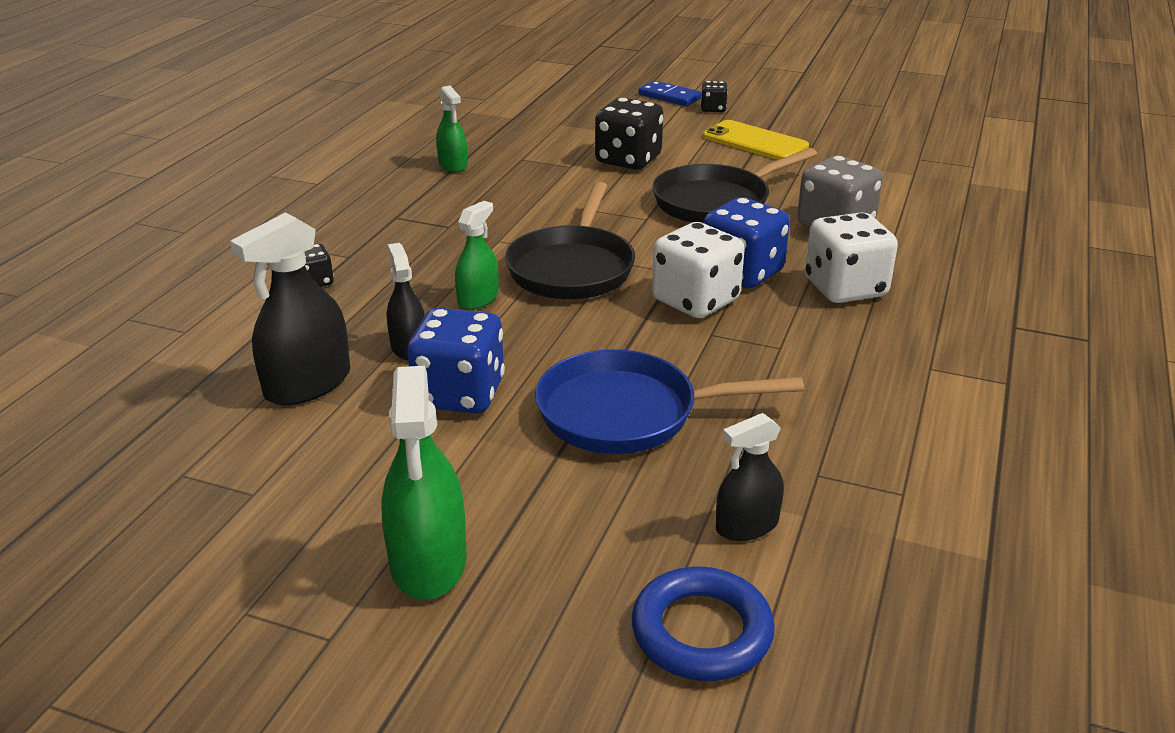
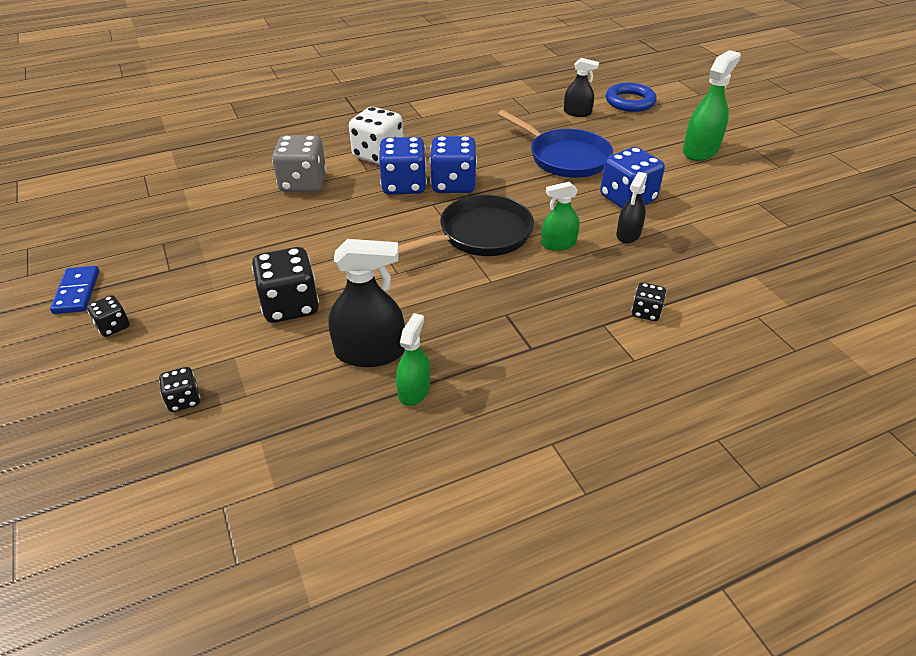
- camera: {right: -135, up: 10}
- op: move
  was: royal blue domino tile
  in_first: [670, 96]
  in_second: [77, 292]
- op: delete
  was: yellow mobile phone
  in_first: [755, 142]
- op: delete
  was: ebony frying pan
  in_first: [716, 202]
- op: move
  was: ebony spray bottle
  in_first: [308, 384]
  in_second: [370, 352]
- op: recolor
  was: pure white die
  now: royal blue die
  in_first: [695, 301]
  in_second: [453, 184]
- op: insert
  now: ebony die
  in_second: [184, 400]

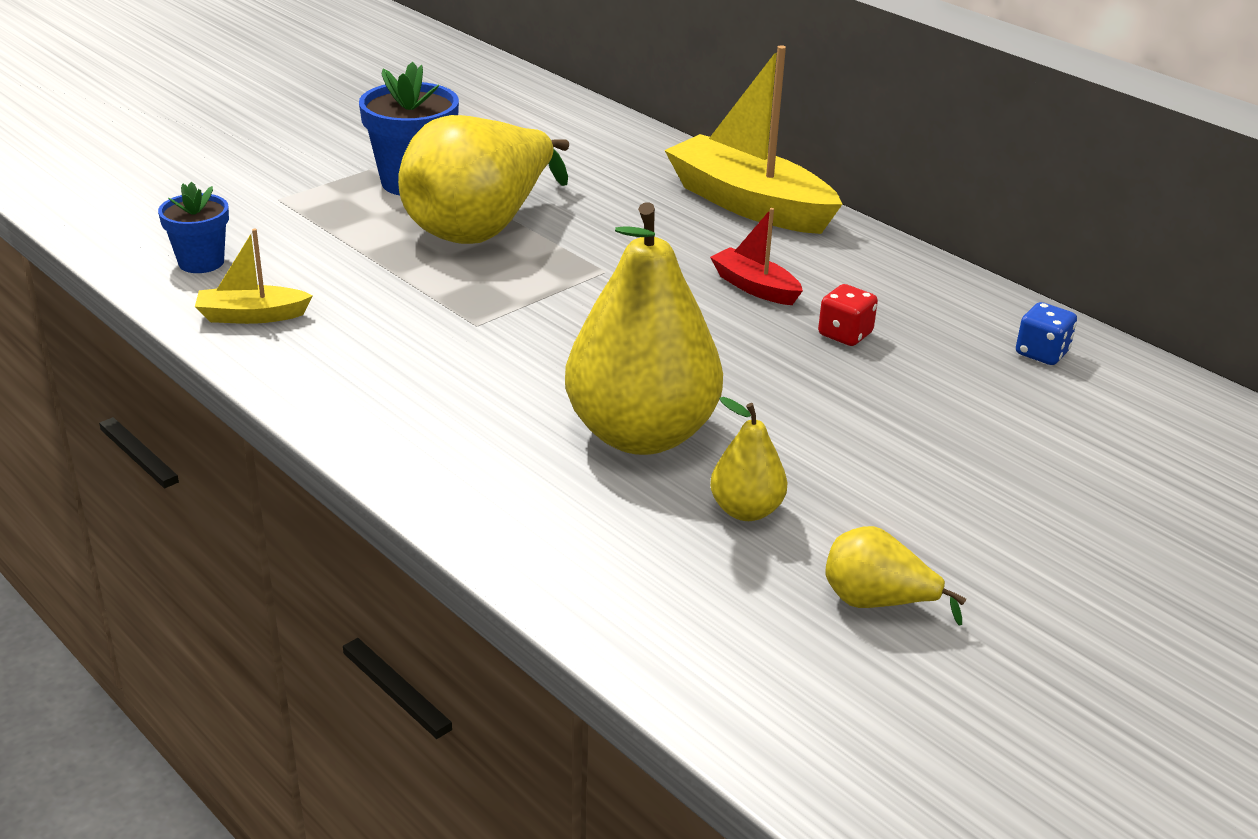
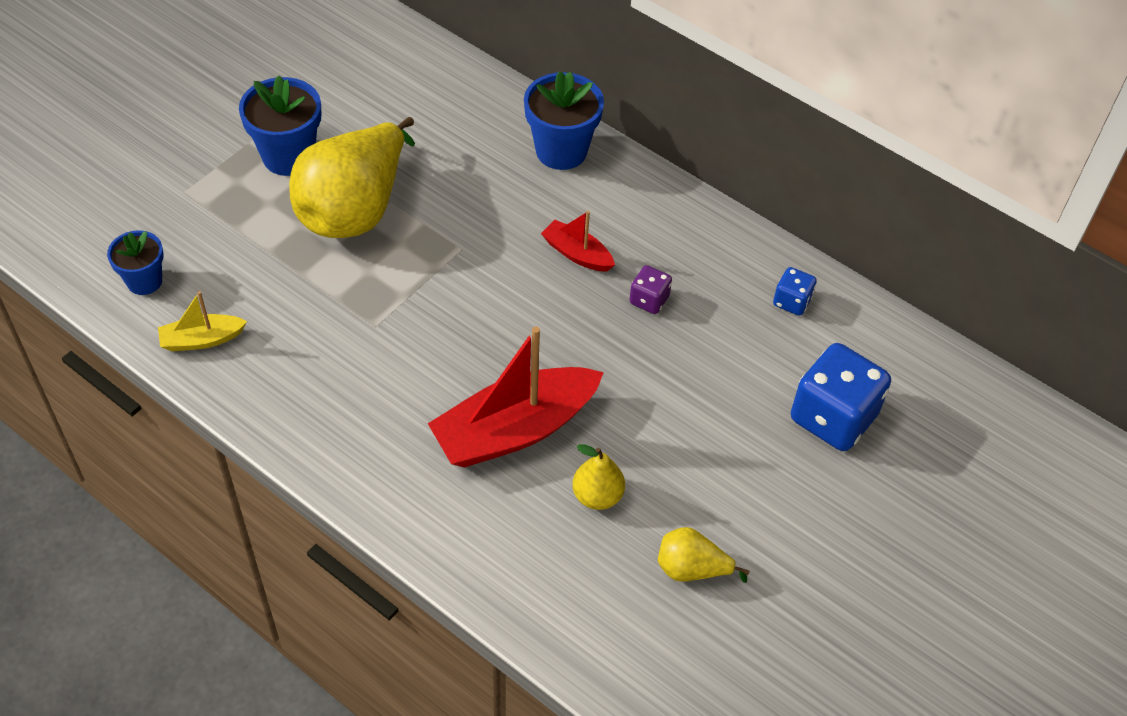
- camera: {right: -10, up: 20}
- op: replace
  was: yellow boat
  now: royal blue plant pot
  in_first: [749, 204]
  in_second: [561, 151]
- op: replace
  was: yellow pear fruit
  now: crimson boat
  in_first: [641, 434]
  in_second: [515, 430]
- op: recolor
  was: crimson die
  now: purple die
  in_first: [845, 334]
  in_second: [649, 300]
- op: insert
  now: royal blue die
  in_second: [833, 417]

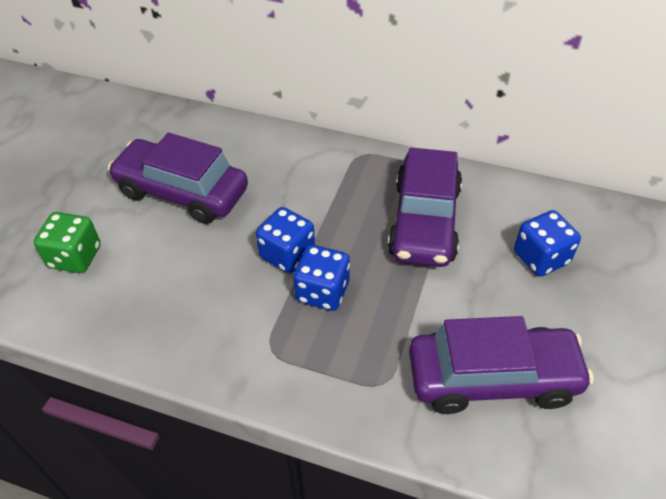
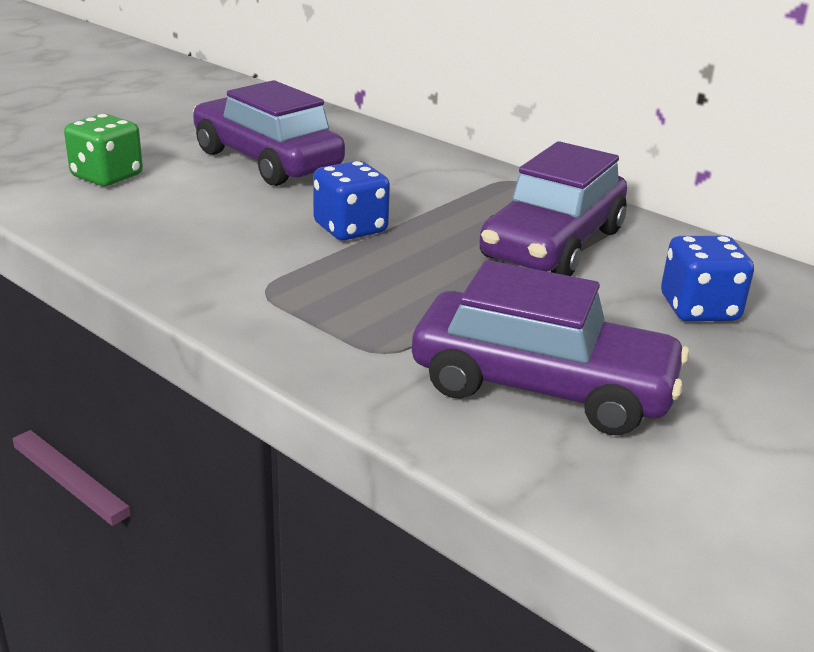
- camera: {right: 20, up: -20}
- op: delete
  was: royal blue die
  in_first: [322, 291]

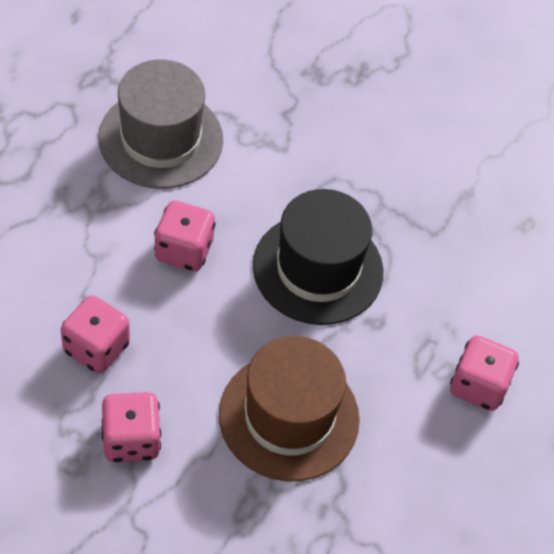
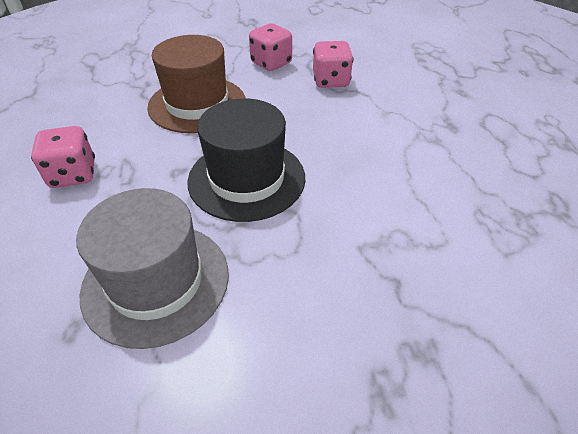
- camera: {right: 150, up: -10}
- op: move
  was: ash-grey top hat
  in_first: [161, 139]
  in_second: [156, 281]
- op: delete
  was: rosy die
  in_first: [184, 250]

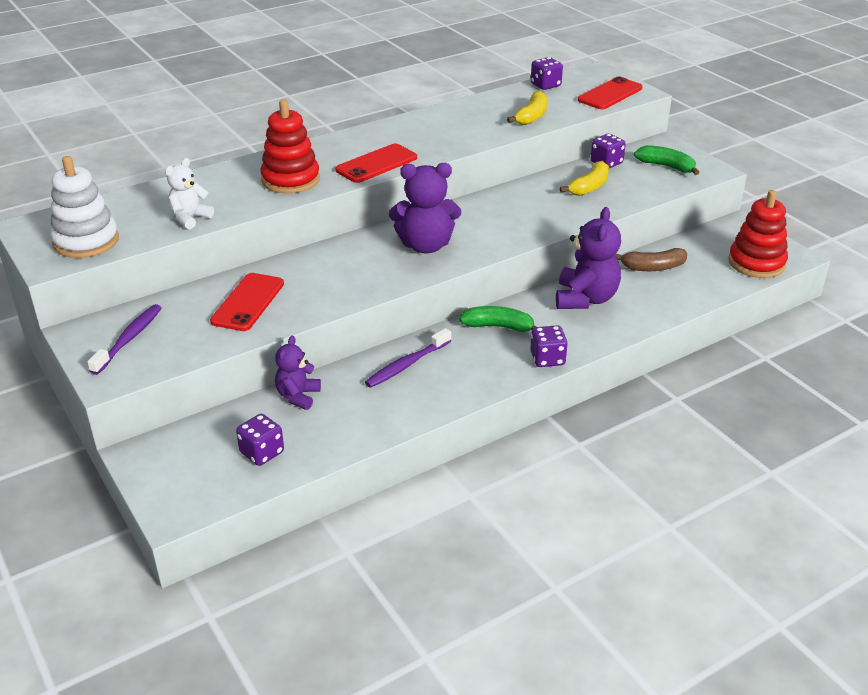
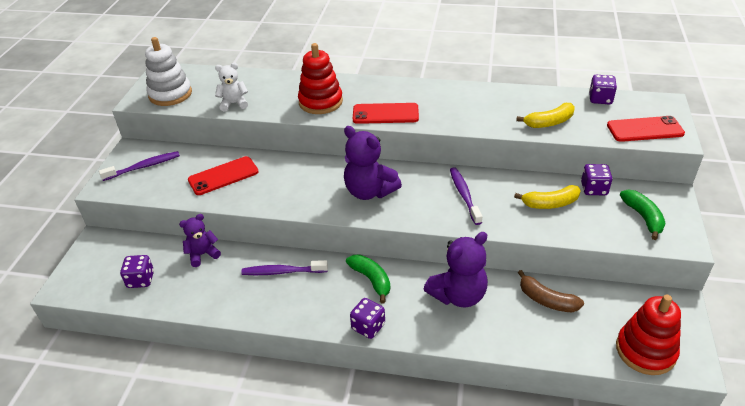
- camera: {right: 45, up: 5}
- op: insert
  now: purple toothbrush
  in_second: [464, 195]

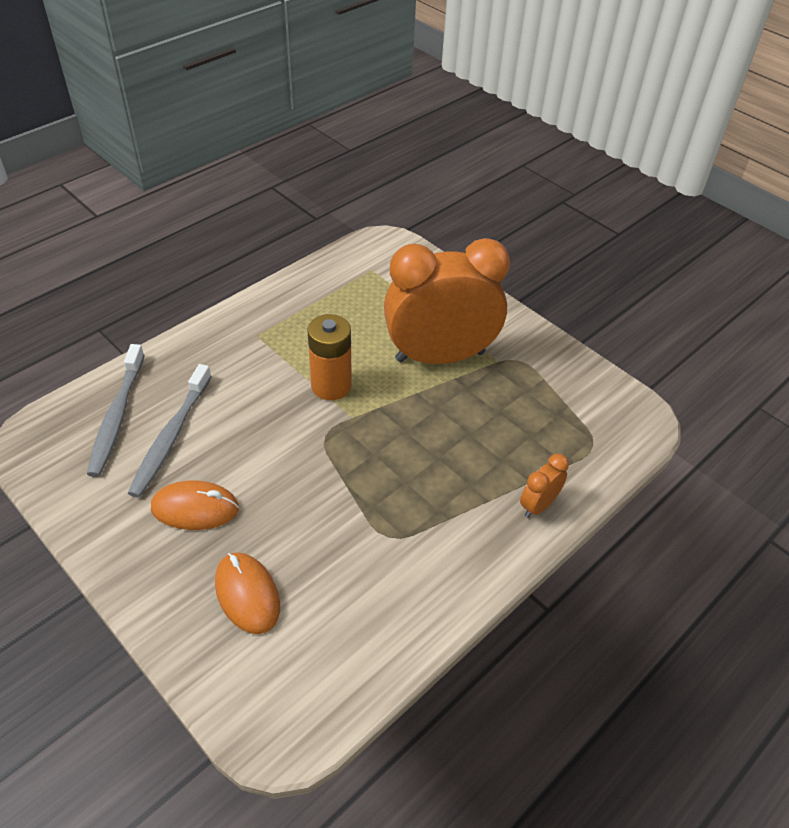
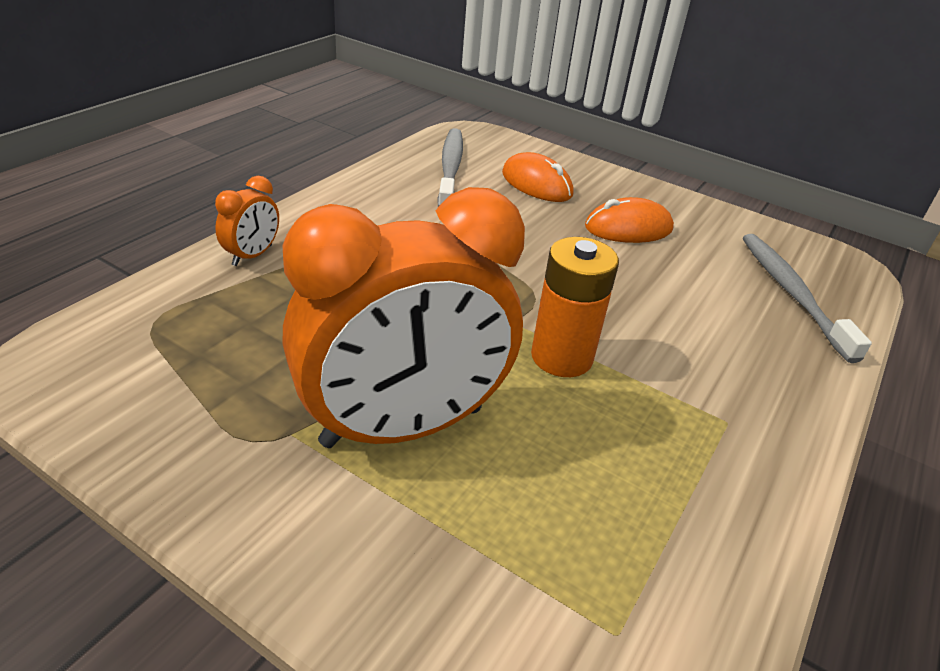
- camera: {right: 165, up: -10}
- op: move
  was: ash-grey toothbrush
  in_first: [171, 436]
  in_second: [450, 169]

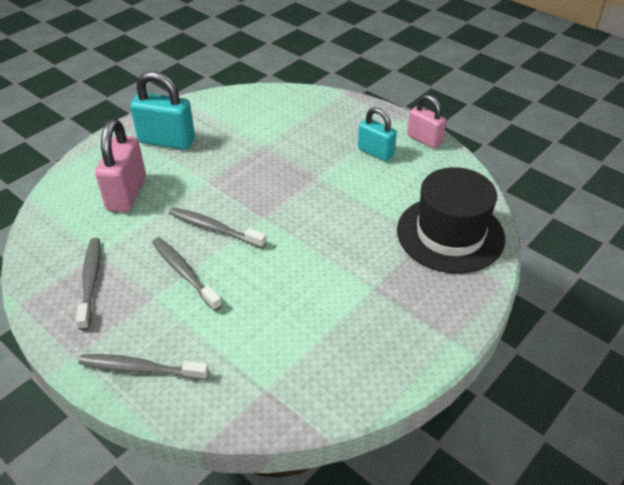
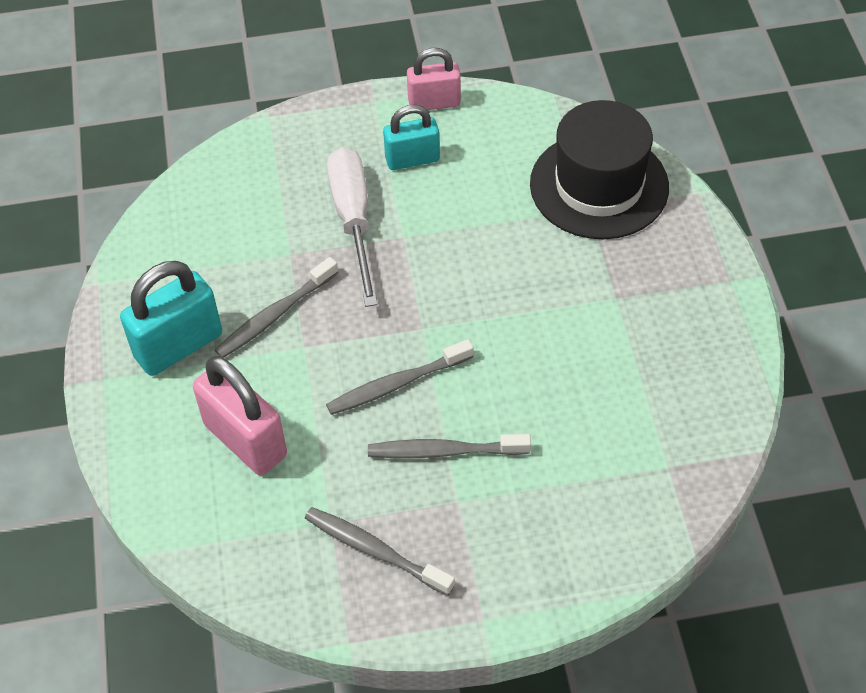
- camera: {right: -50, up: 10}
- op: move
  was: ash-grey toothbrush
  in_first: [141, 369]
  in_second: [275, 315]
- op: insert
  now: pure white screwdriver
  in_second: [353, 220]

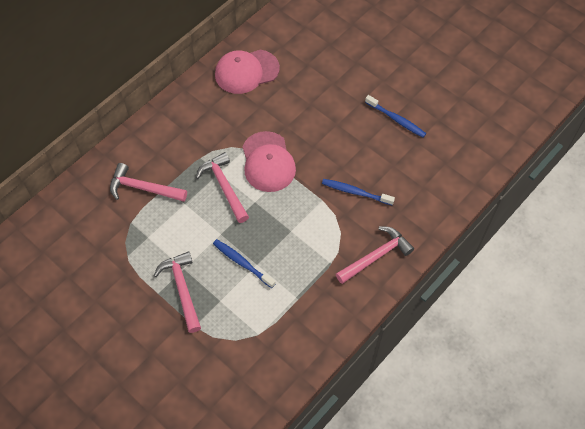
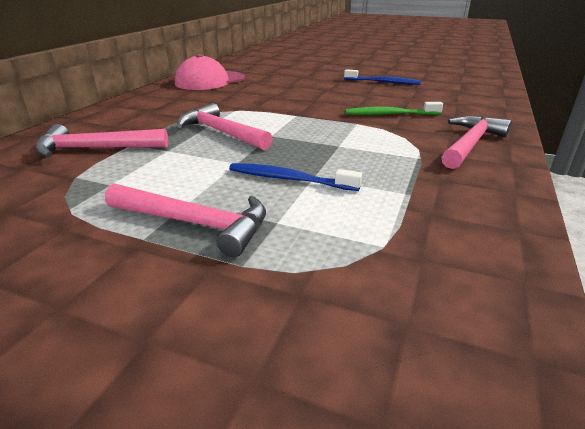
- camera: {right: -20, up: -30}
- op: delete
  was: rosy peaked cap
  in_first: [268, 162]
- op: recolor
  was: royal blue toothbrush
  now: leaf-green toothbrush
  in_first: [355, 192]
  in_second: [390, 114]
- op: rotate
  was: rosy claw hammer
  in_first: [182, 289]
  in_second: [195, 223]
  clockwise: 150

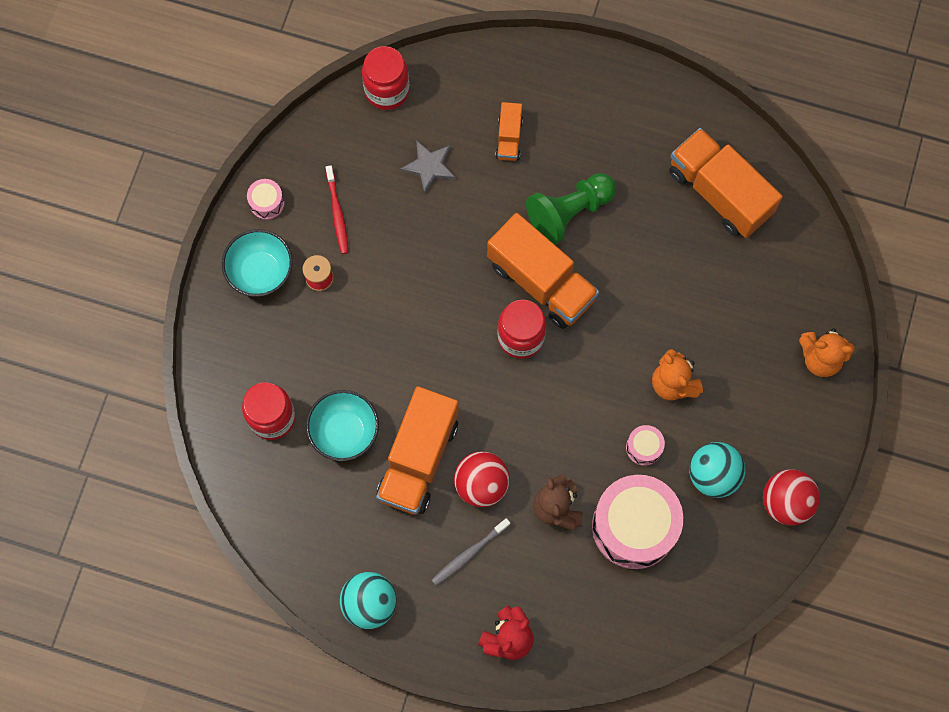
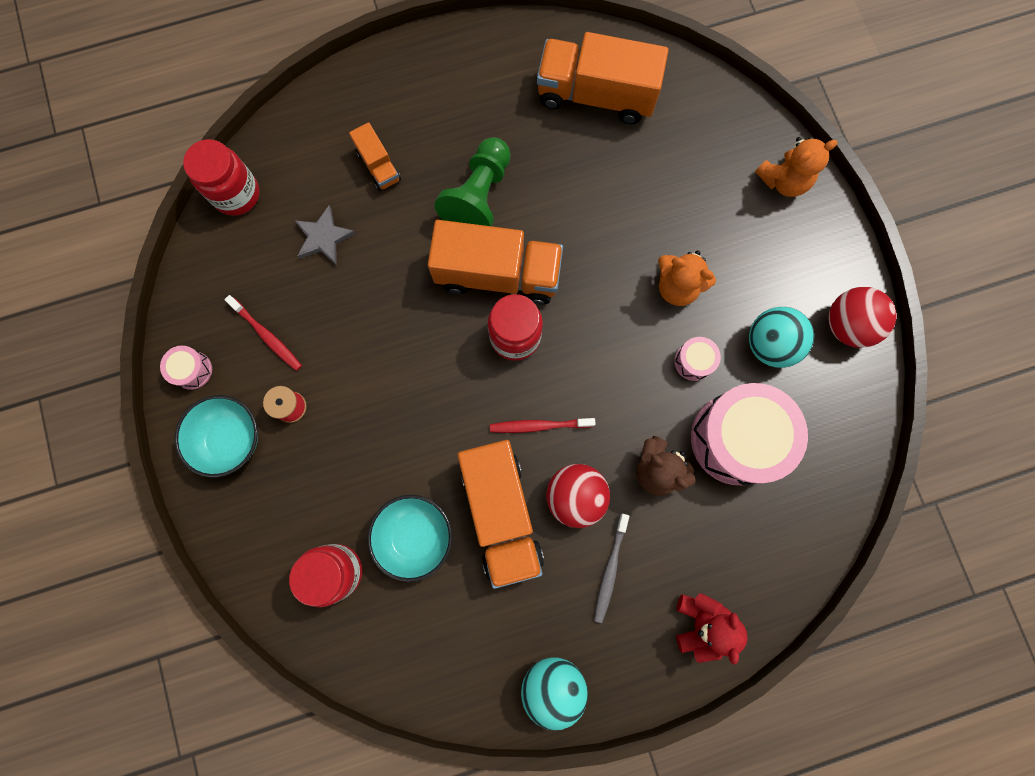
- camera: {right: -35, up: 5}
- op: insert
  now: crimson toothbrush
  in_second: [538, 425]

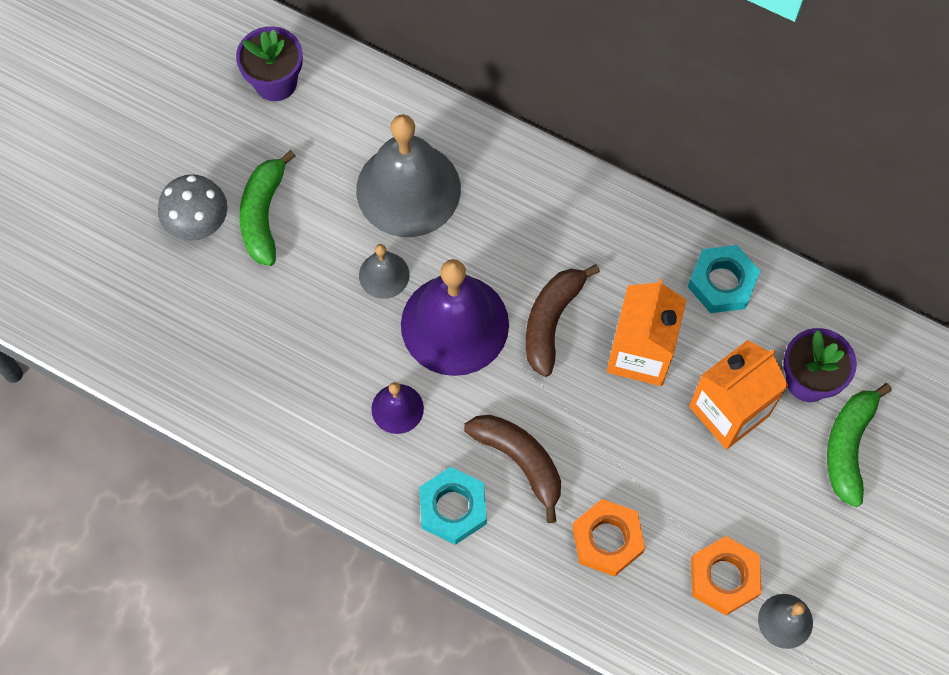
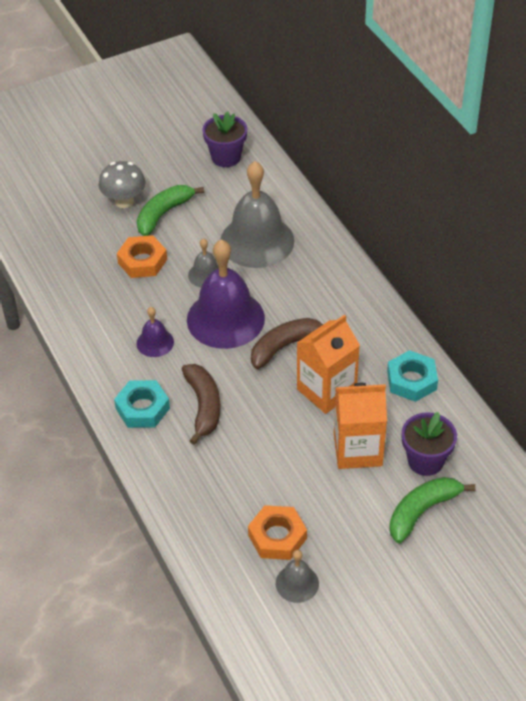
- camera: {right: 35, up: -20}
- op: move
  was: bright orange hex nut
  in_first: [607, 540]
  in_second: [142, 261]

